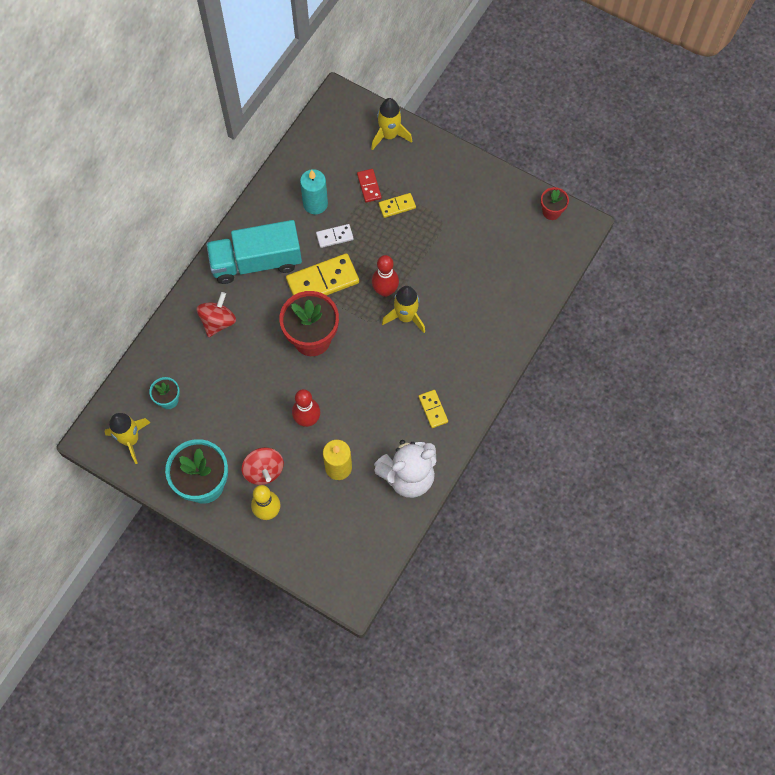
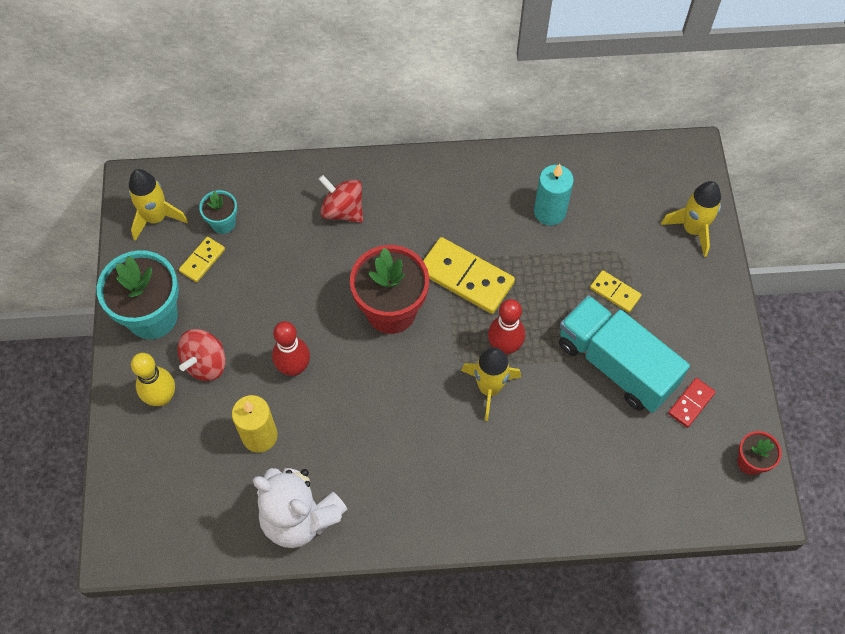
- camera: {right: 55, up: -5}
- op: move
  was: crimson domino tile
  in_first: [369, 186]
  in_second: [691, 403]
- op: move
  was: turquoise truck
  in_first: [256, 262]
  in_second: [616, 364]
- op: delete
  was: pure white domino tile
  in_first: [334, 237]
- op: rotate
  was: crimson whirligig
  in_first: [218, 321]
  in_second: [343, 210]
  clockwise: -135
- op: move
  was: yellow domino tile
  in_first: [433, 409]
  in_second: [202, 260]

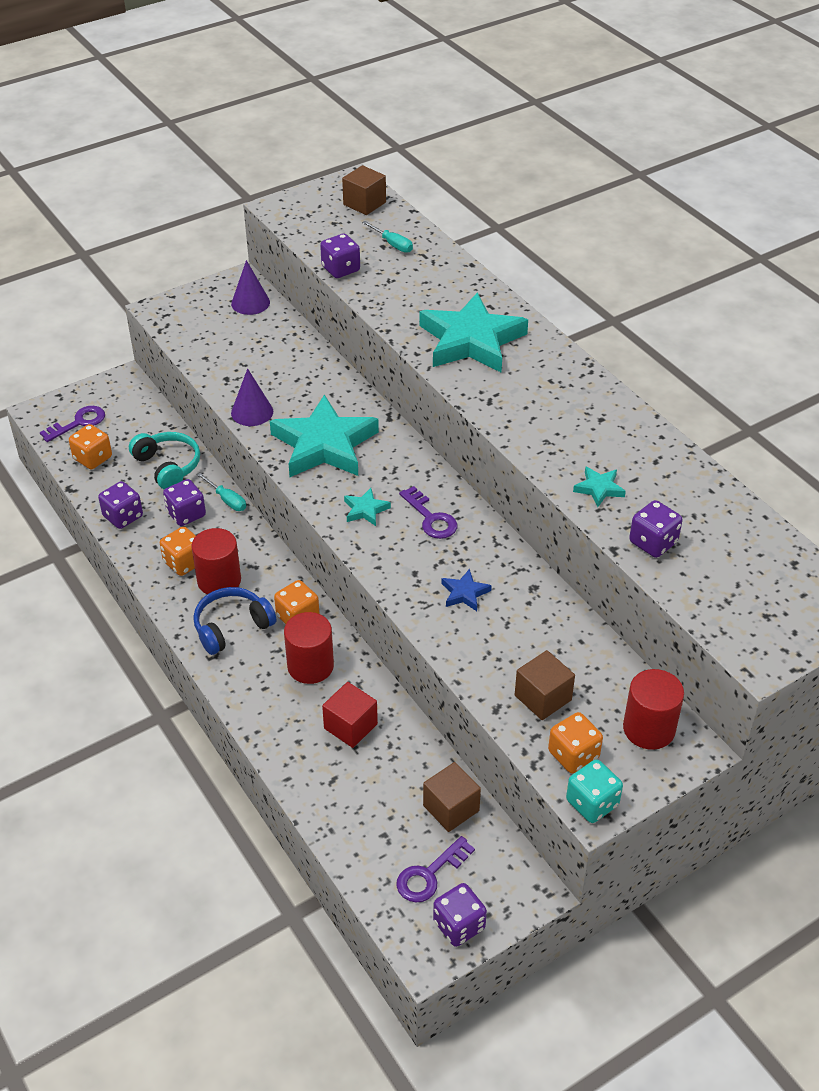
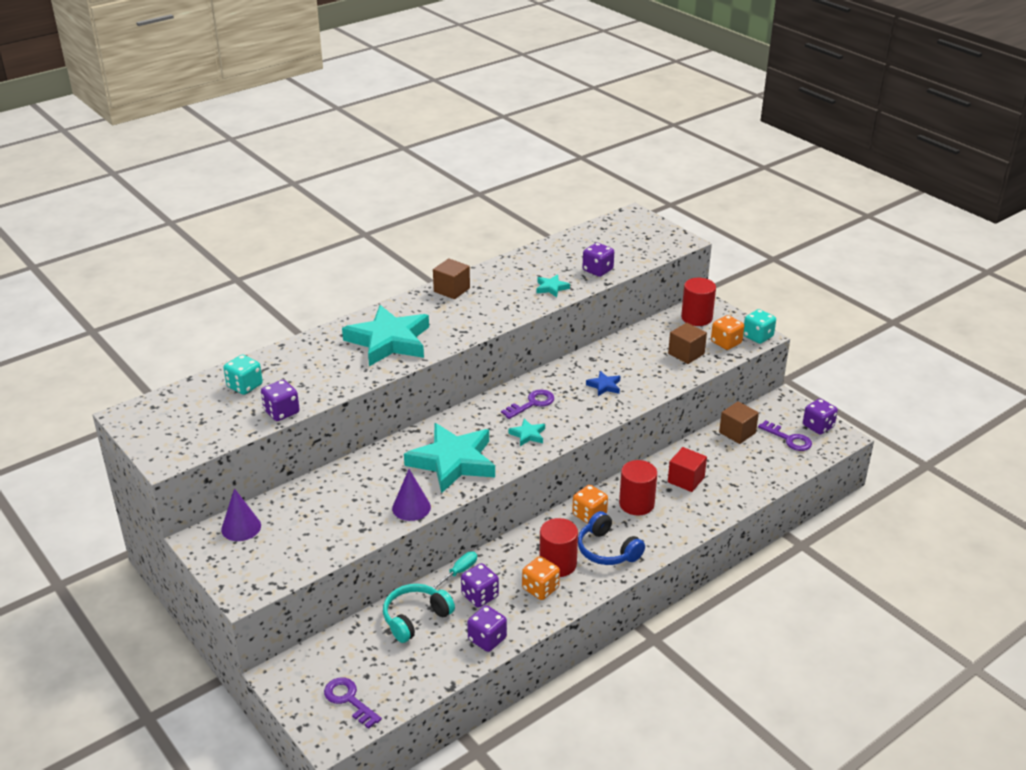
- camera: {right: -95, up: -10}
- op: move
  was: brown block
  in_first: [364, 203]
  in_second: [451, 290]
- op: replace
  was: turquoise screwdriver
  now: turquoise die
  in_first: [392, 244]
  in_second: [244, 386]
- op: delete
  was: bright orange die
  in_first: [93, 458]

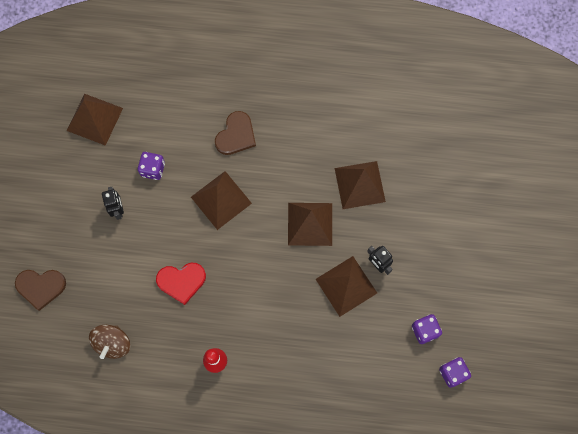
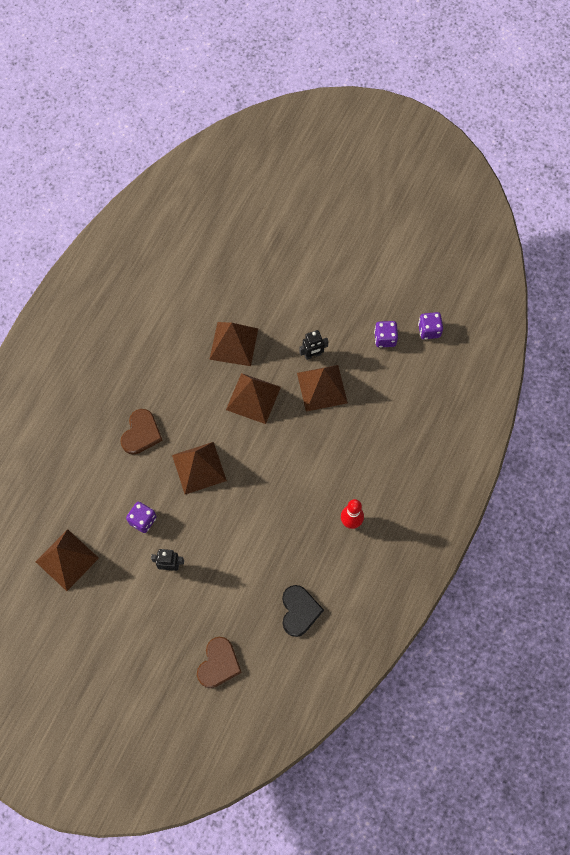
- camera: {right: -70, up: -5}
- op: rotate
  was: brown love heart
  in_first: [236, 135]
  in_second: [141, 433]
  clockwise: 60
- op: delete
  was: crimson love heart
  in_first: [181, 281]
- op: replace
  was: brown whirligig
  now: ebony love heart
  in_first: [112, 343]
  in_second: [299, 611]

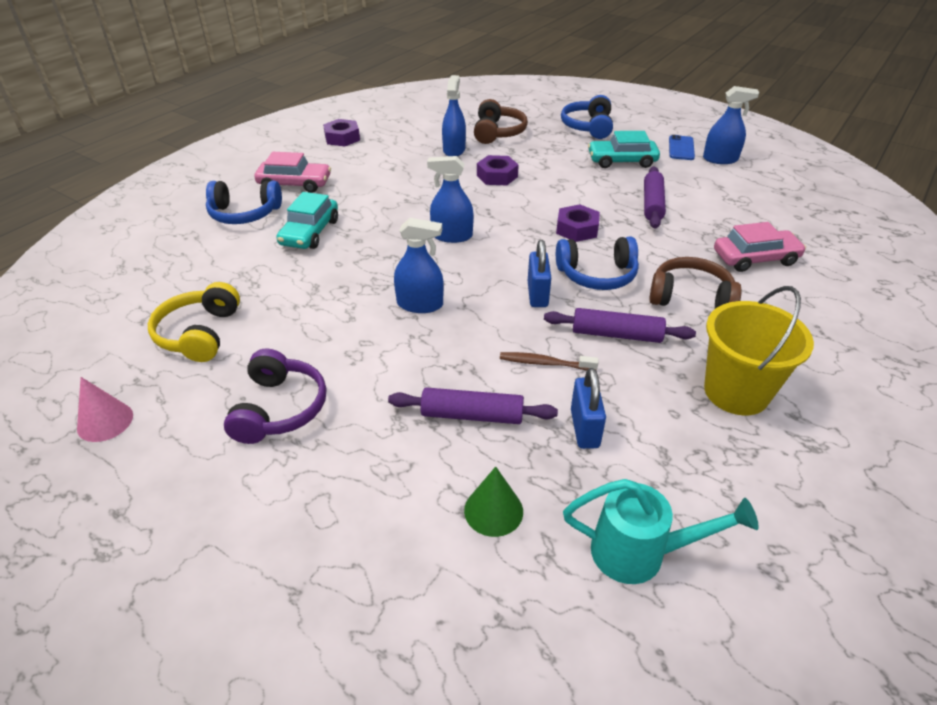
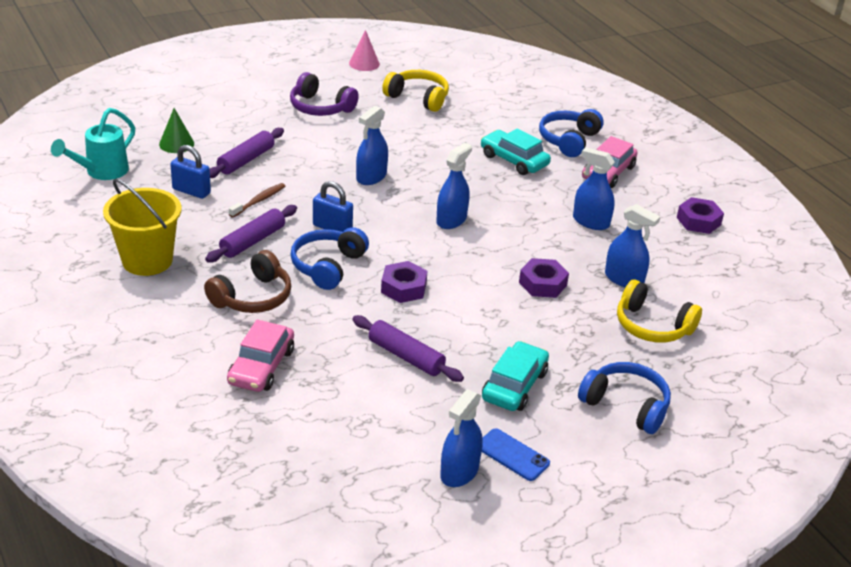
- camera: {right: 115, up: -5}
- op: recolor
  was: brown headset
  now: yellow headset
  in_first: [498, 132]
  in_second: [652, 326]
- op: insert
  now: royal blue spray bottle
  in_second: [591, 222]

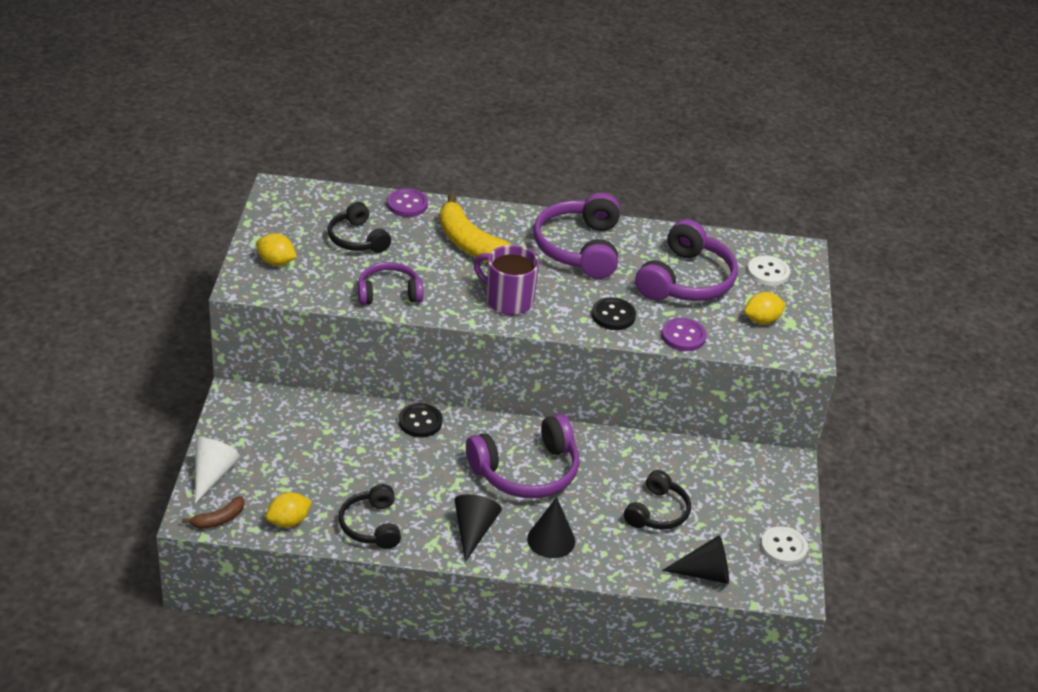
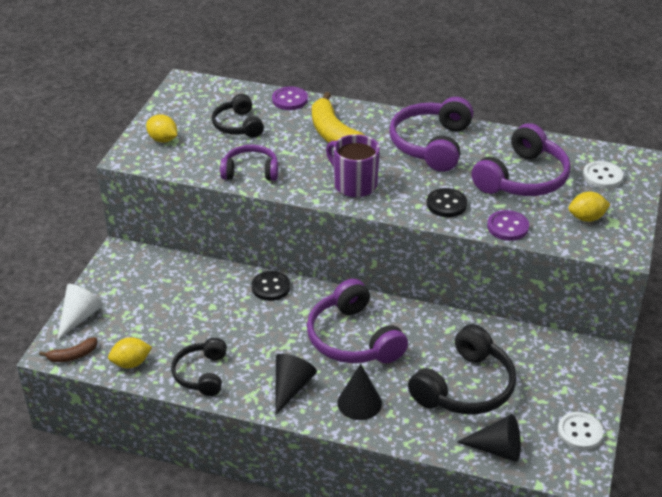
- camera: {right: 15, up: 0}
- op: rotate
  was: purple headset
  in_first: [526, 471]
  in_second: [353, 338]
  clockwise: 75
- op: resize
  was: ebony headset
  in_first: [657, 512]
  in_second: [465, 387]
  ratio: 1.63

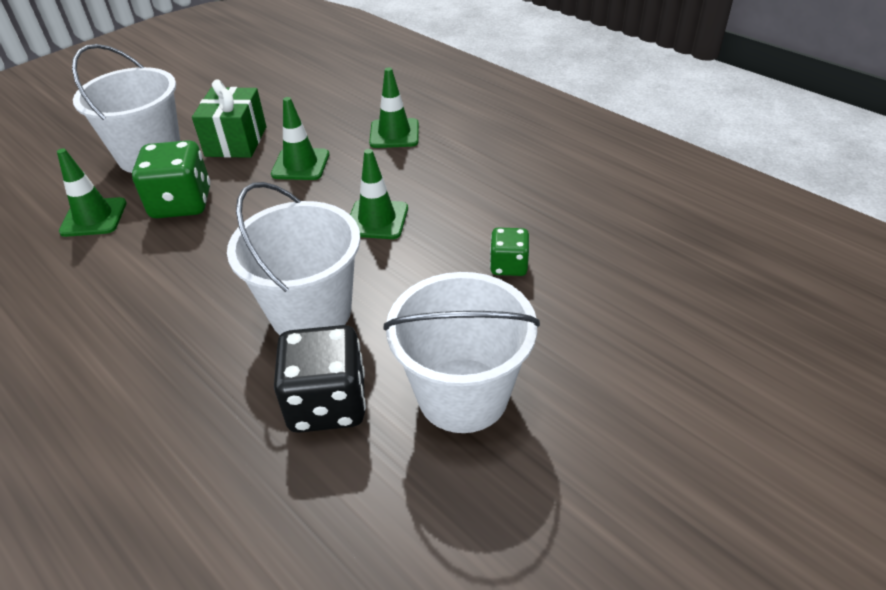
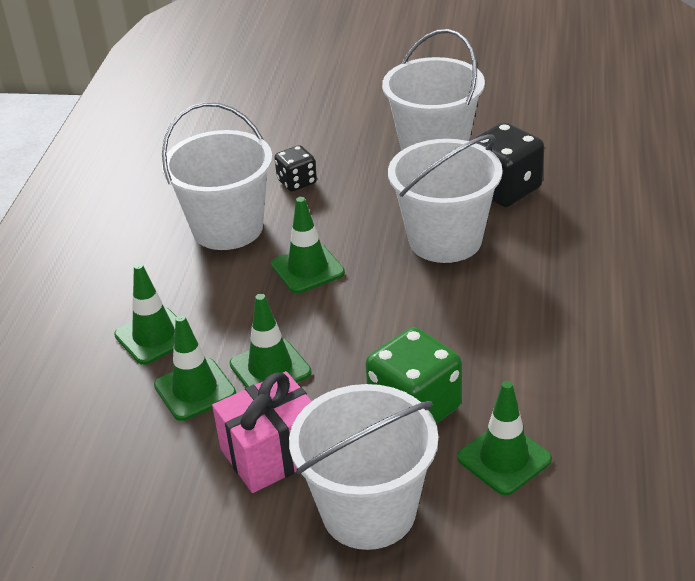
- camera: {right: -125, up: -5}
- op: recolor
  was: leaf-green gift
  now: rosy gift
  in_first: [236, 141]
  in_second: [272, 453]
- op: recolor
  was: leaf-green die
  now: ebony die
  in_first: [508, 266]
  in_second: [297, 182]
- op: insert
  now: pure white sand bucket
  in_second: [228, 228]
- op: insert
  now: leaf-green traffic cone
  in_second: [195, 390]

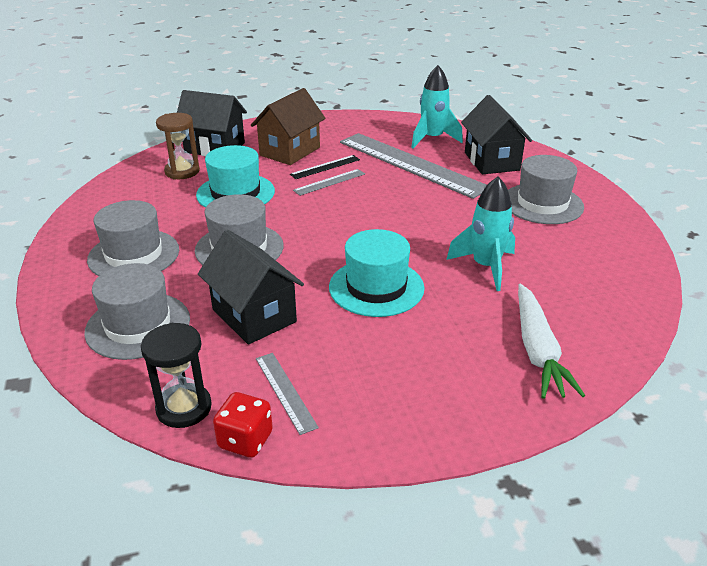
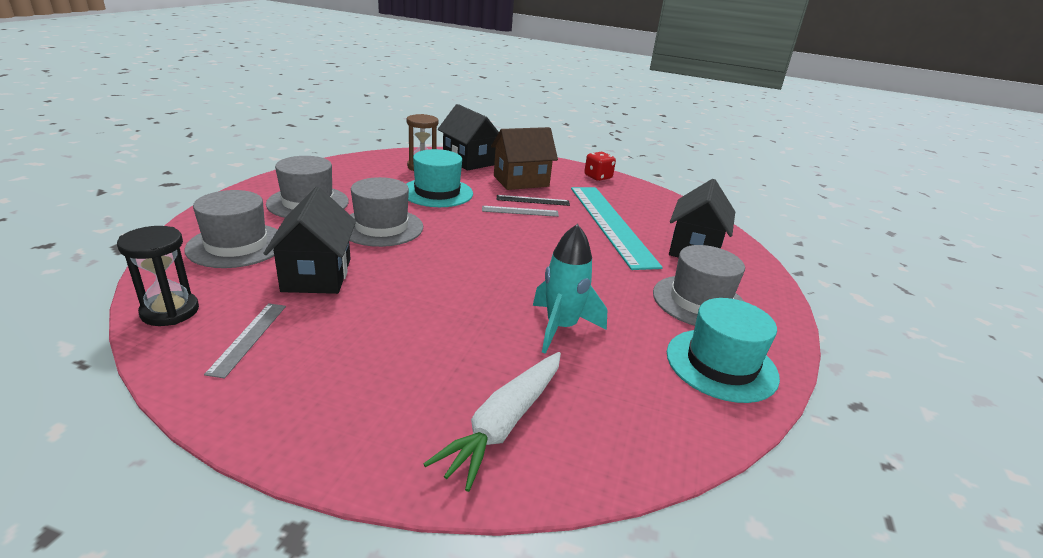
- camera: {right: 30, up: -5}
- op: delete
  was: turquoise toy rocket
  in_first: [432, 139]
- op: recolor
  was: ash-grey straightedge
  now: turquoise straightedge
  in_first: [410, 164]
  in_second: [610, 224]
- op: move
  was: turquoise top hat
  in_first: [376, 287]
  in_second: [721, 364]
- op: move
  was: crimson die
  in_first: [245, 440]
  in_second: [598, 177]

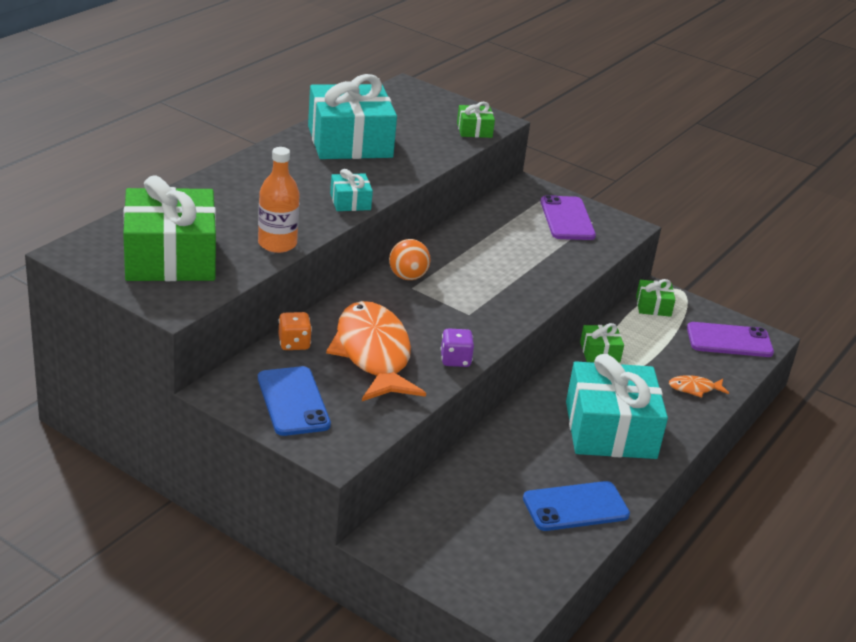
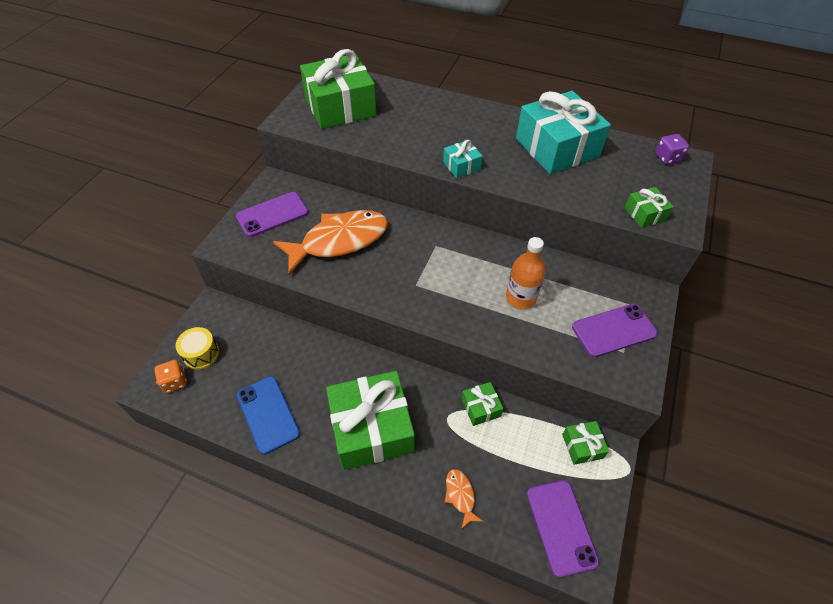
- camera: {right: 80, up: 20}
- op: move
  was: bright orange flask
  in_first: [277, 244]
  in_second: [520, 298]
- op: delete
  was: bright orange play ball
  in_first: [408, 277]
- op: move
  was: bright orange die
  in_first: [294, 343]
  in_second: [175, 382]
- op: move
  was: purple die
  in_first: [455, 360]
  in_second: [667, 158]
- op: recolor
  was: turquoise gift
  now: leaf-green gift
  in_first: [610, 430]
  in_second: [371, 428]
- op: recolor
  was: royal blue mobile phone
  now: purple mobile phone
  in_first: [293, 401]
  in_second: [272, 214]
- op: insert
  now: yellow drum
  in_second: [201, 354]

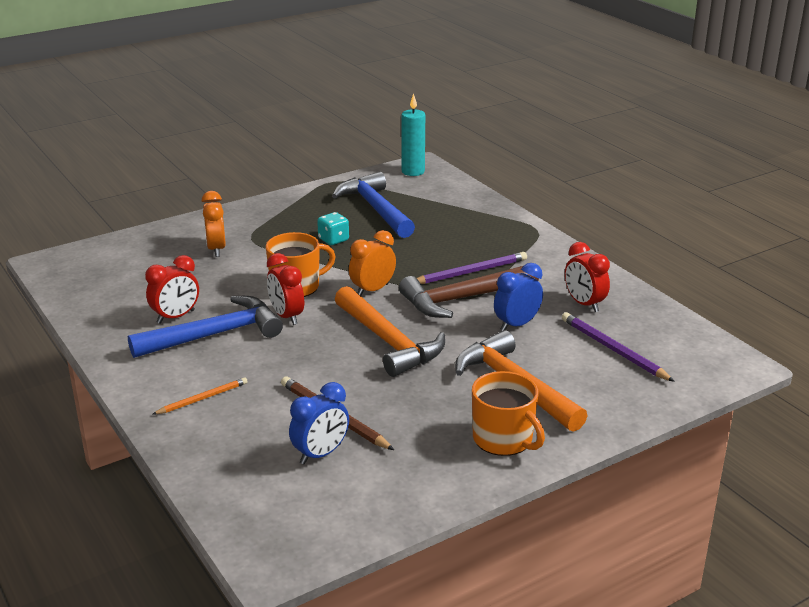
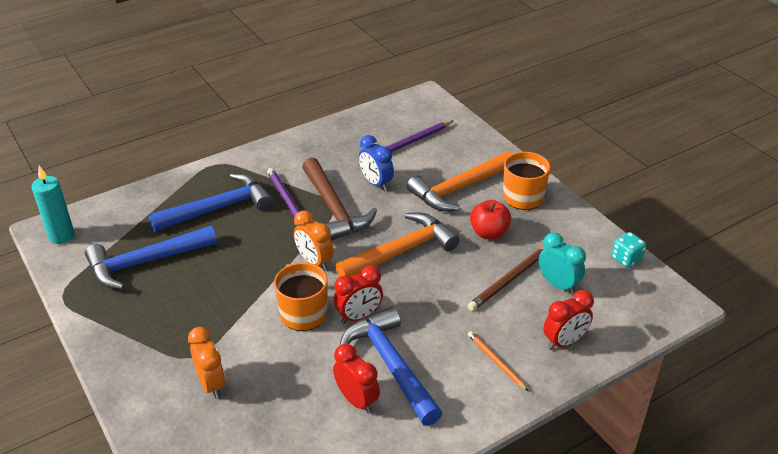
- camera: {right: -90, up: 10}
- op: rotate
  was: bright orange clock
  in_first: [216, 249]
  in_second: [211, 384]
  clockwise: -105
- op: move
  was: turquoise die
  in_first: [333, 240]
  in_second: [626, 259]
- op: move
  was: crimson clock
  in_first: [584, 304]
  in_second: [564, 342]
- op: recolor
  was: royal blue clock
  now: turquoise clock
  in_first: [320, 454]
  in_second: [558, 284]
- op: insert
  now: royal blue claw hammer
  in_second: [219, 208]
- op: insert
  now: crimson apple fruit
  in_second: [489, 233]

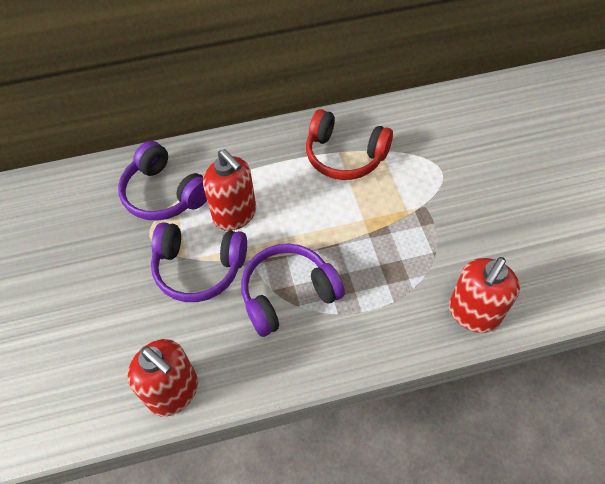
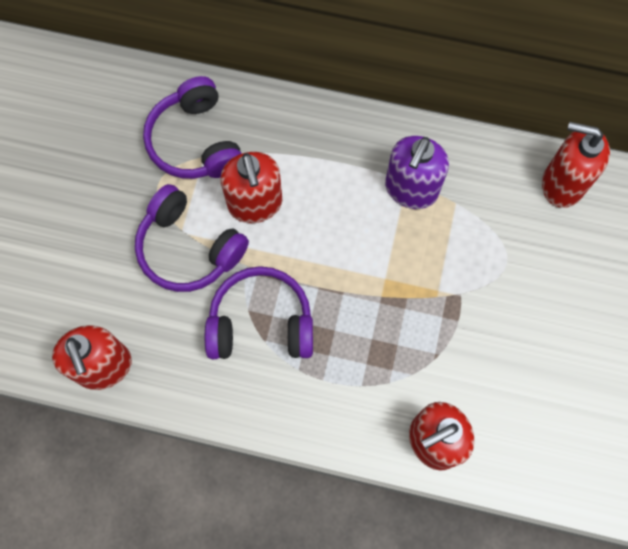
- camera: {right: 25, up: 15}
- op: replace
  was: crimson headset
  now: purple pump bottle
  in_first: [344, 156]
  in_second: [411, 189]
- op: insert
  now: crimson pump bottle
  in_second: [562, 184]

